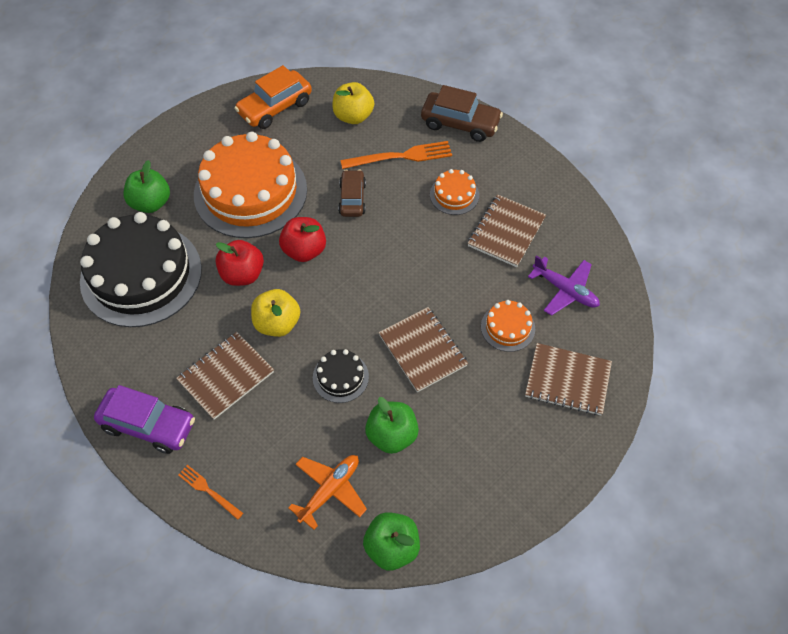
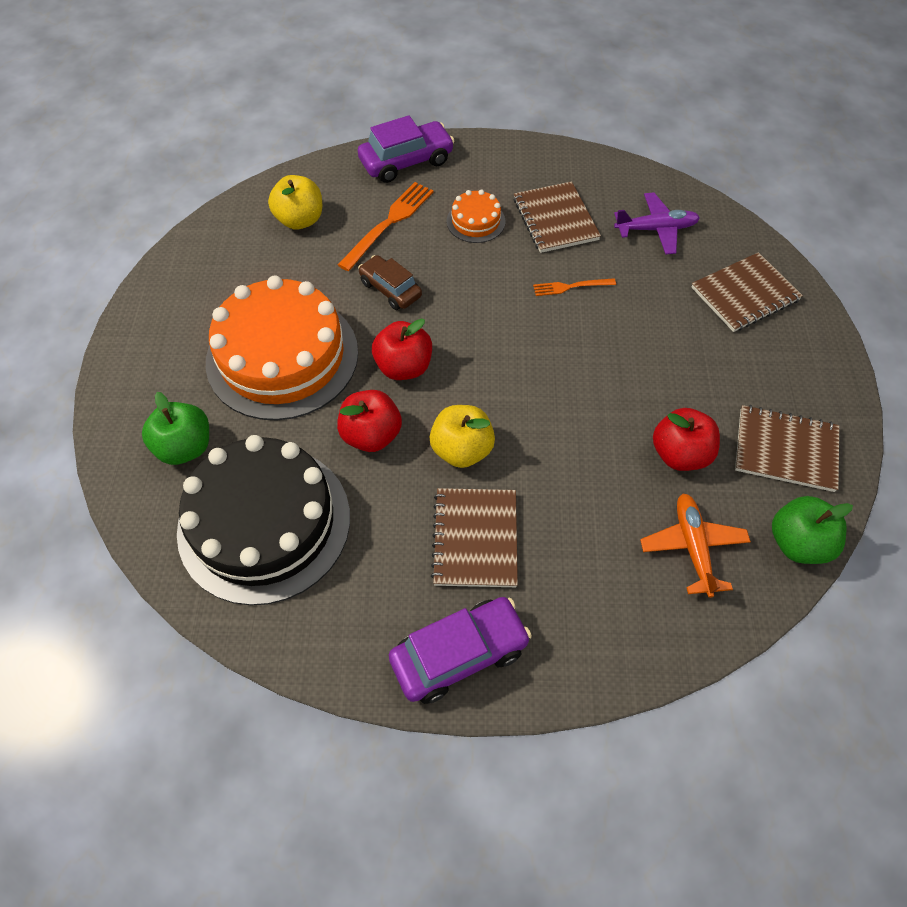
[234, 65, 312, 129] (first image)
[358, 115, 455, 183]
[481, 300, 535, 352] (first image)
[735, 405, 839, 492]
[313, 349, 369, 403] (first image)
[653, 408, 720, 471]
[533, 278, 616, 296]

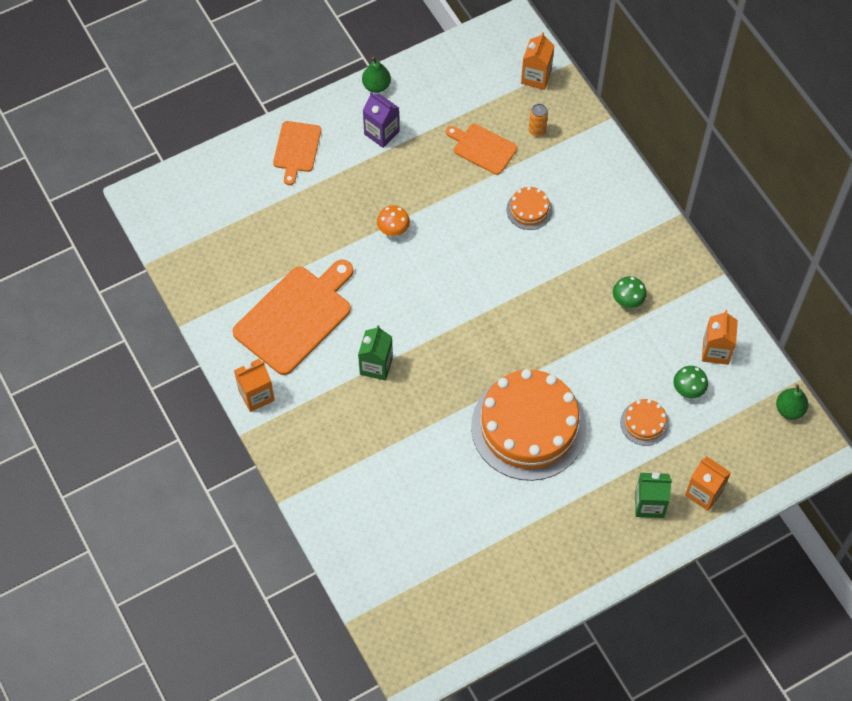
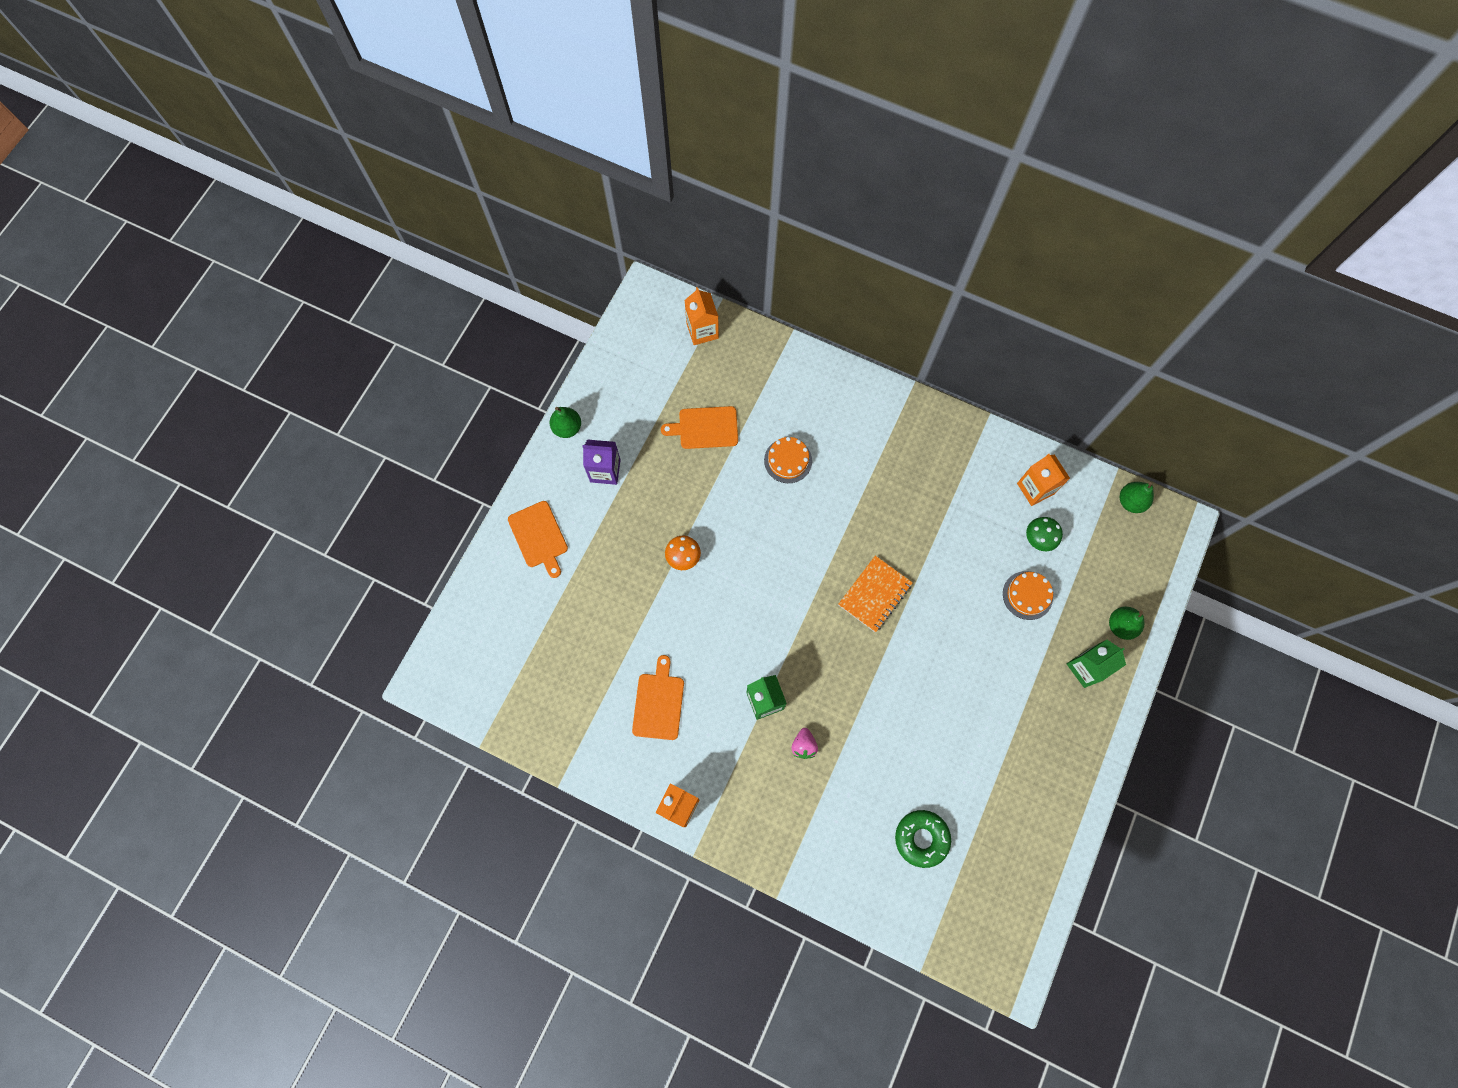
[529, 104, 548, 137] (first image)
[632, 655, 684, 740]
[613, 276, 647, 308] (first image)
[471, 369, 586, 481] (first image)
[1109, 606, 1144, 640]
[838, 556, 913, 632]
[791, 728, 818, 759]
[895, 810, 951, 868]

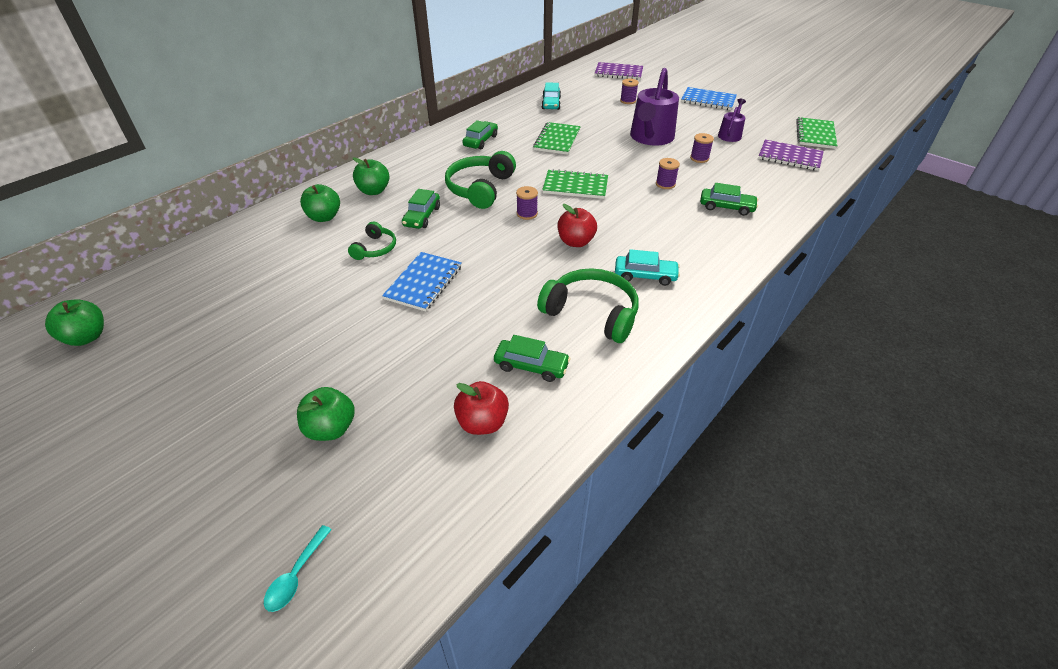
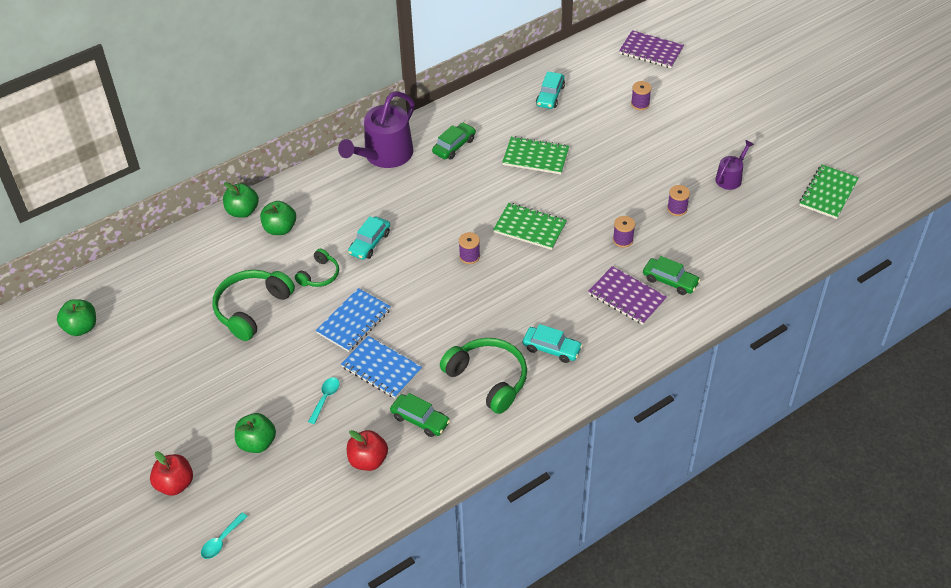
[338, 91, 415, 168]
[341, 336, 422, 398]
[502, 136, 569, 174]
[588, 266, 667, 325]
[213, 270, 295, 341]
[223, 182, 259, 218]
[348, 216, 390, 260]
[150, 451, 193, 496]
[308, 377, 339, 424]

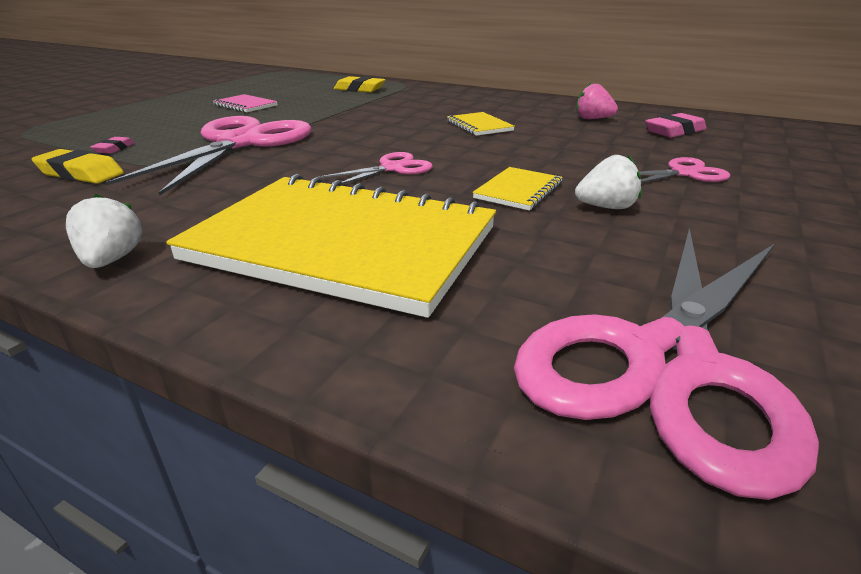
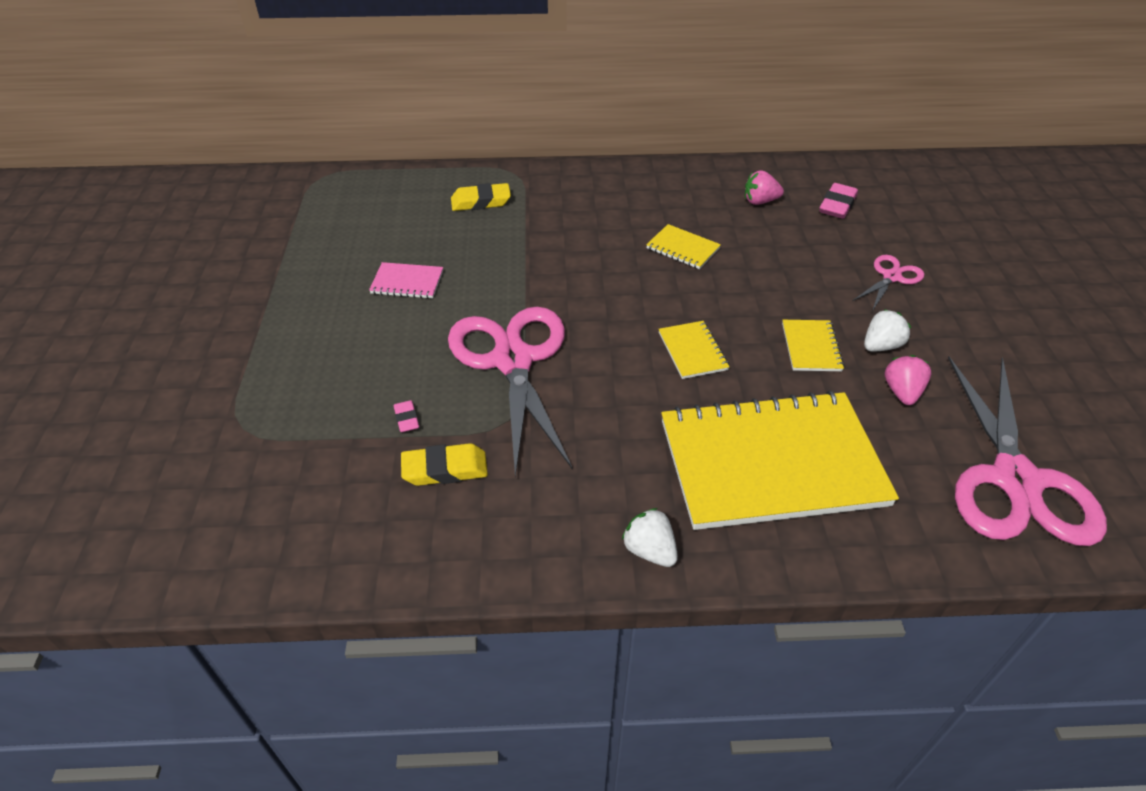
[659, 321, 730, 379]
[885, 355, 931, 405]

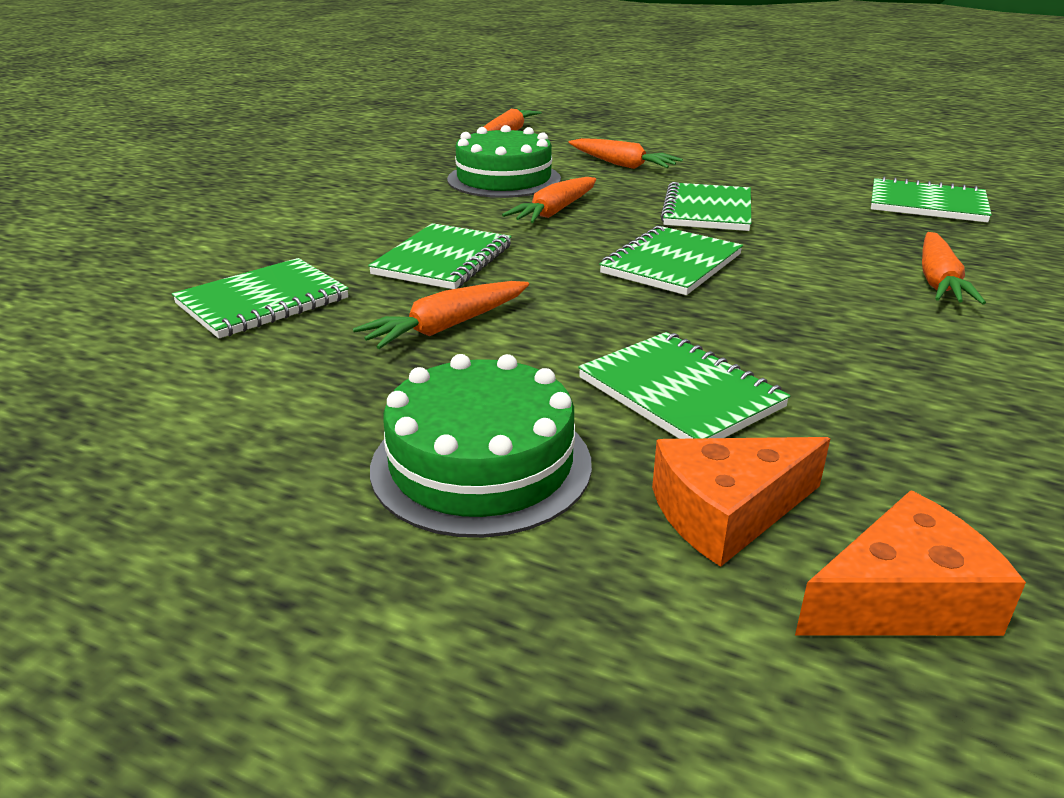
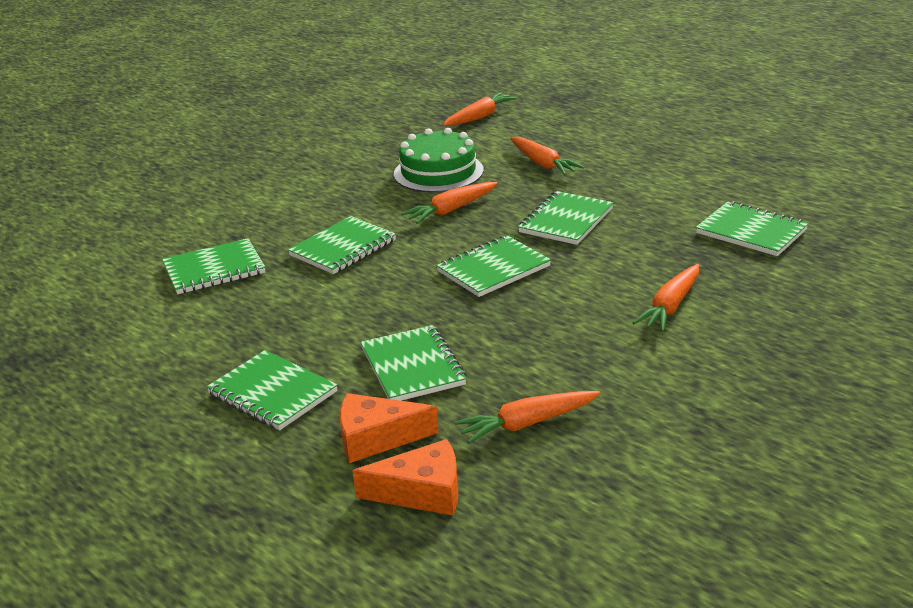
[455, 391, 600, 444]
[206, 350, 338, 430]

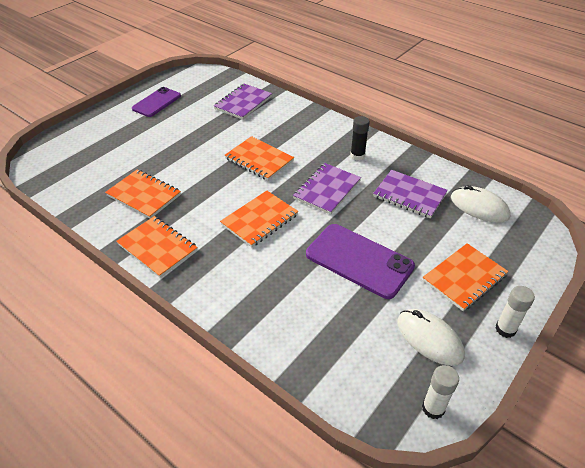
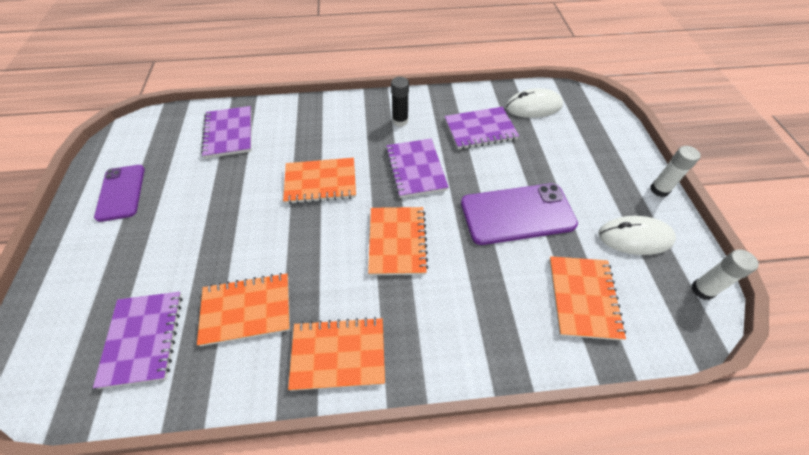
[549, 256, 626, 340]
[93, 292, 183, 389]

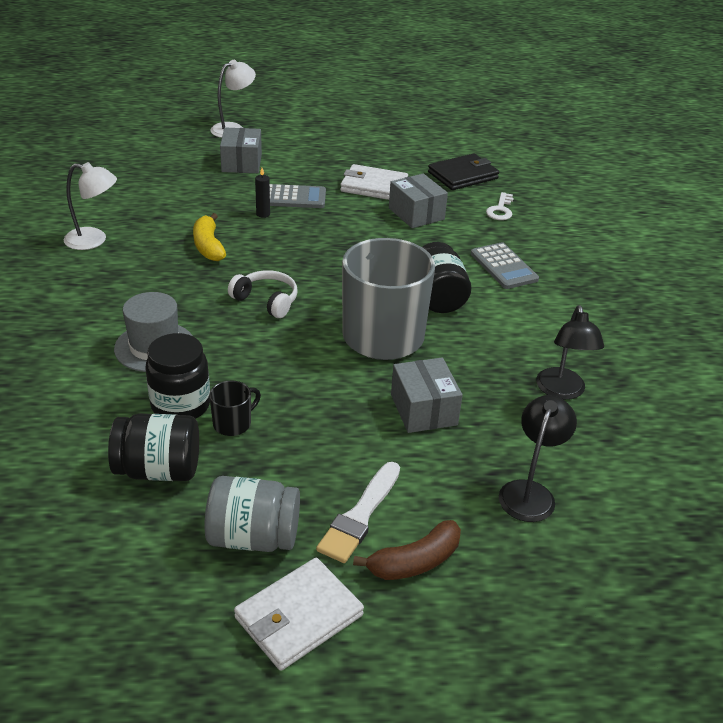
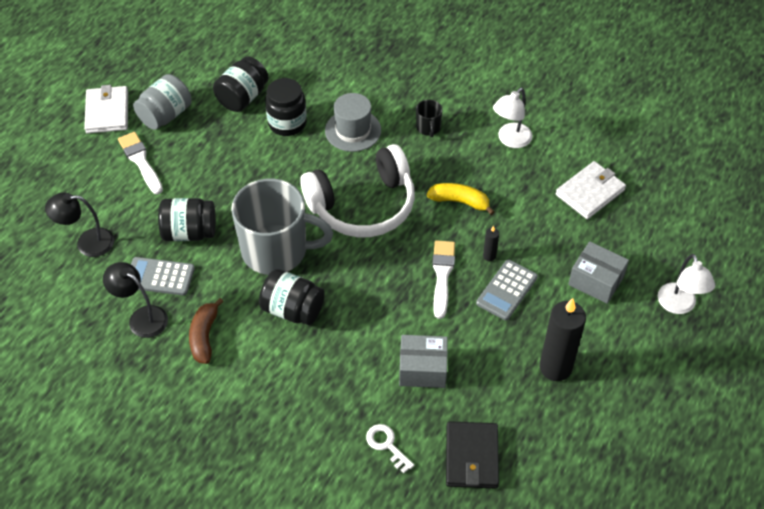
[556, 161, 626, 219]
[131, 257, 195, 296]
[300, 144, 415, 237]
[158, 198, 216, 241]
[416, 100, 442, 137]
[45, 192, 114, 257]
[189, 298, 224, 364]
[432, 240, 455, 319]
[540, 298, 586, 381]

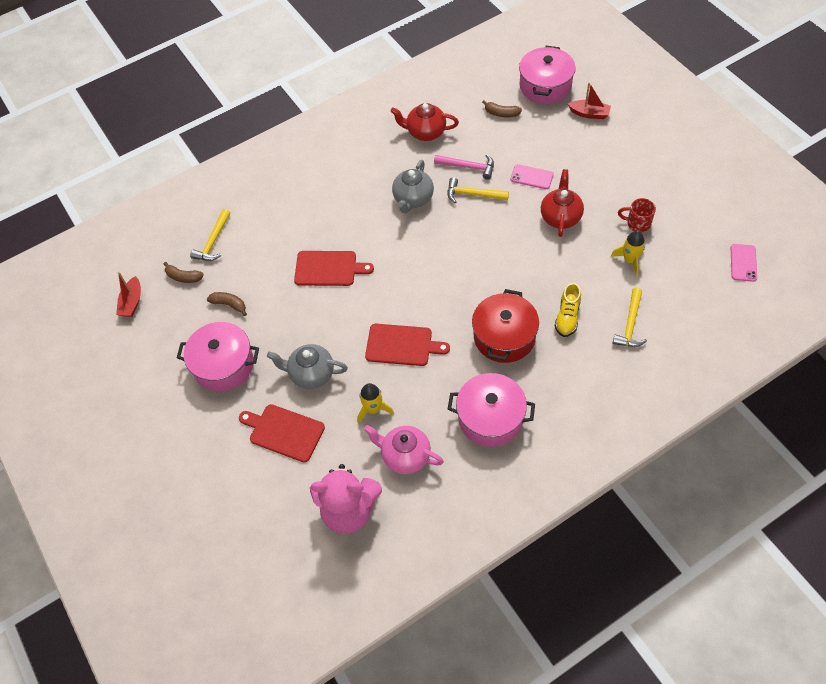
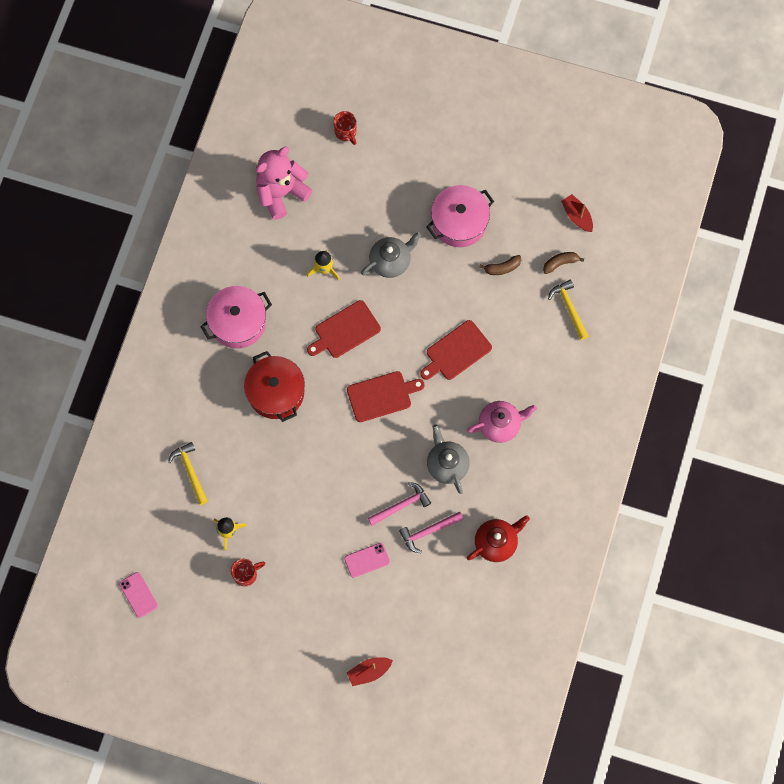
[519, 46, 576, 104] (first image)
[482, 100, 522, 117] (first image)
[541, 169, 584, 237] (first image)
[368, 482, 431, 526]
[555, 283, 581, 337] (first image)
[347, 371, 425, 422]
[467, 401, 537, 443]
[334, 111, 357, 145]

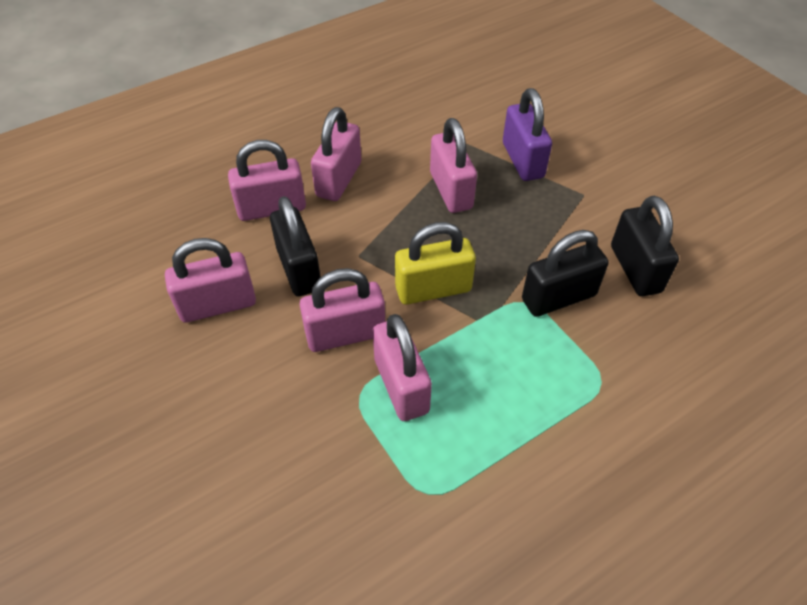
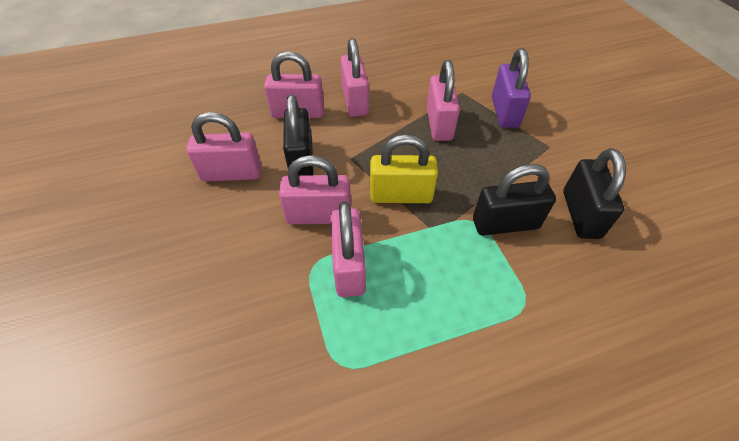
[340, 38, 369, 117]

